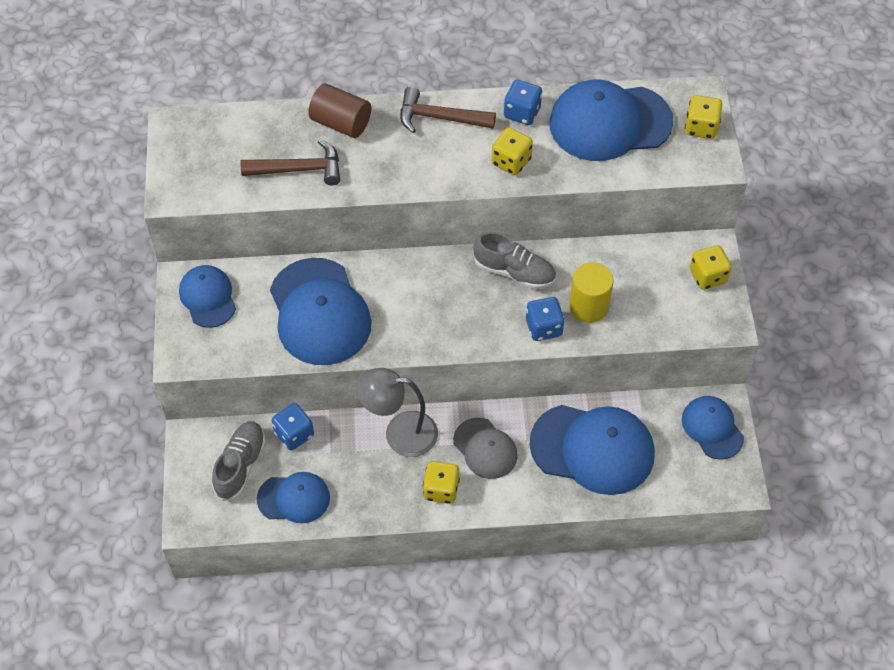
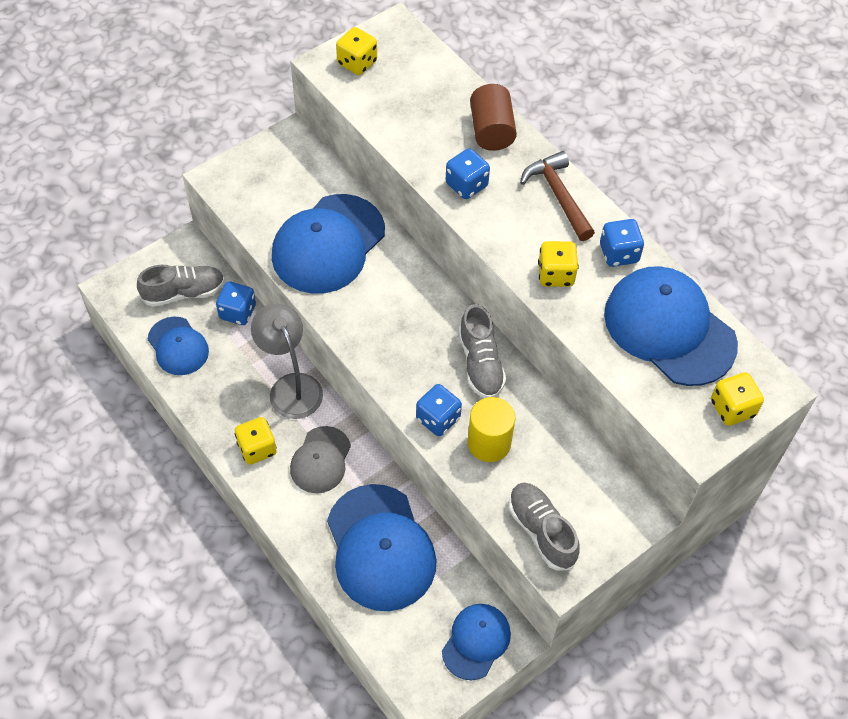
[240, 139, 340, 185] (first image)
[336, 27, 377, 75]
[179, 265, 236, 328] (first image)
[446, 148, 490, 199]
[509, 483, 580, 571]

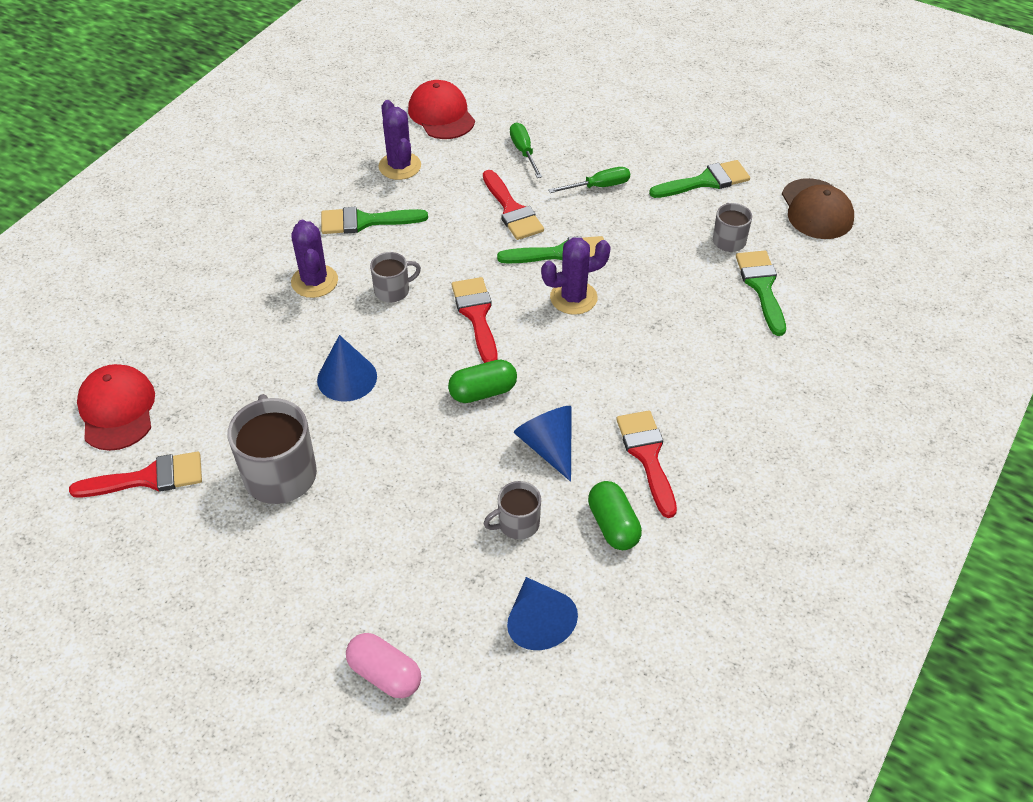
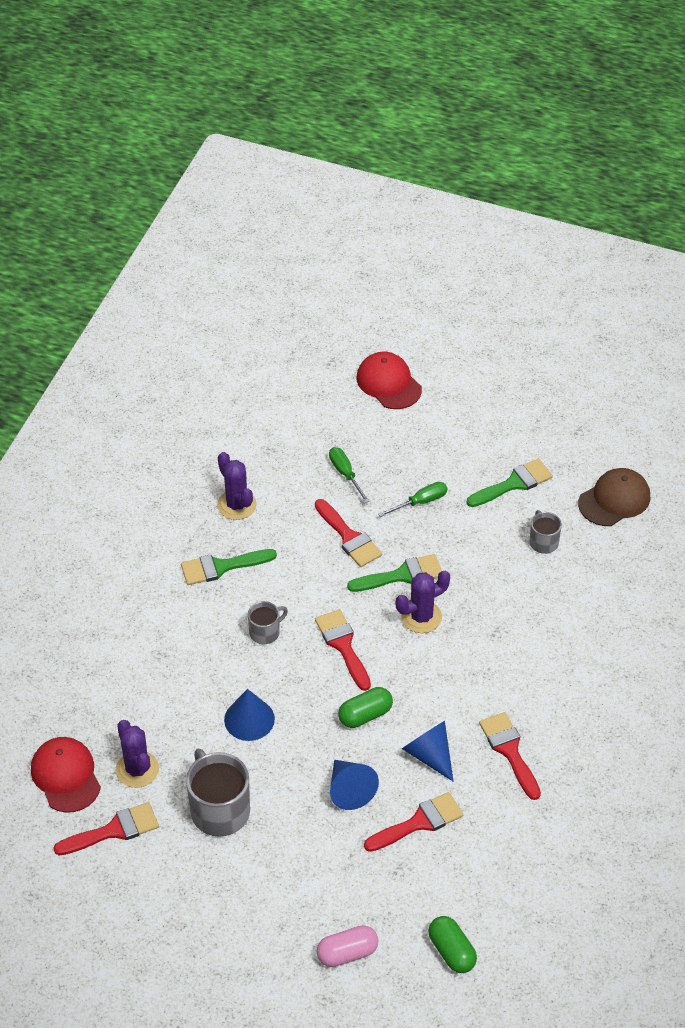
[356, 352, 422, 409]
[578, 468, 650, 526]
[116, 720, 159, 788]
[736, 251, 786, 336] (first image)
[364, 792, 464, 852]
[428, 916, 477, 973]
[330, 760, 379, 810]
[317, 925, 378, 967]

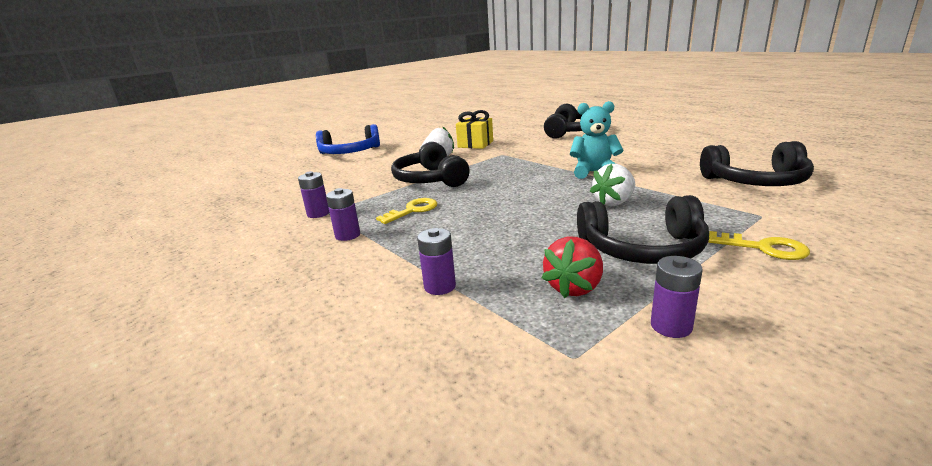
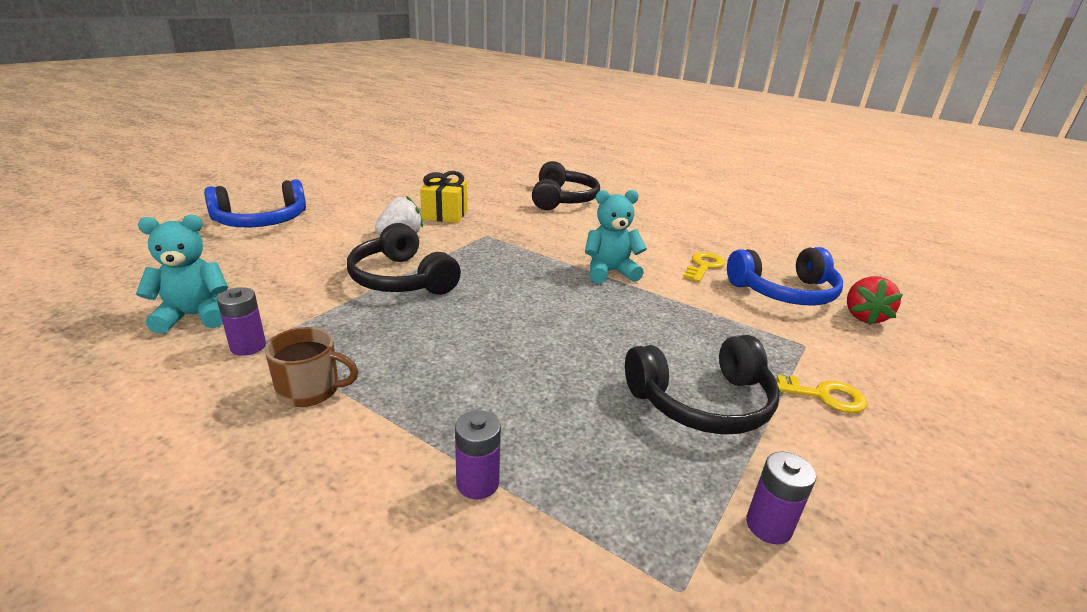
[727, 247, 843, 306]
[590, 164, 635, 206] (first image)
[265, 327, 358, 407]
[683, 252, 725, 282]
[847, 276, 903, 325]
[136, 215, 228, 334]

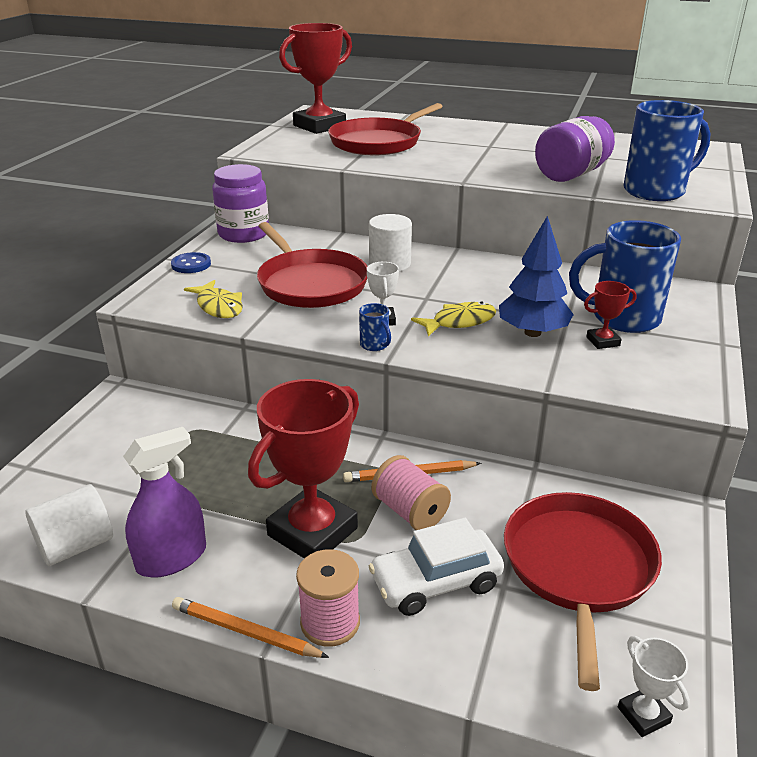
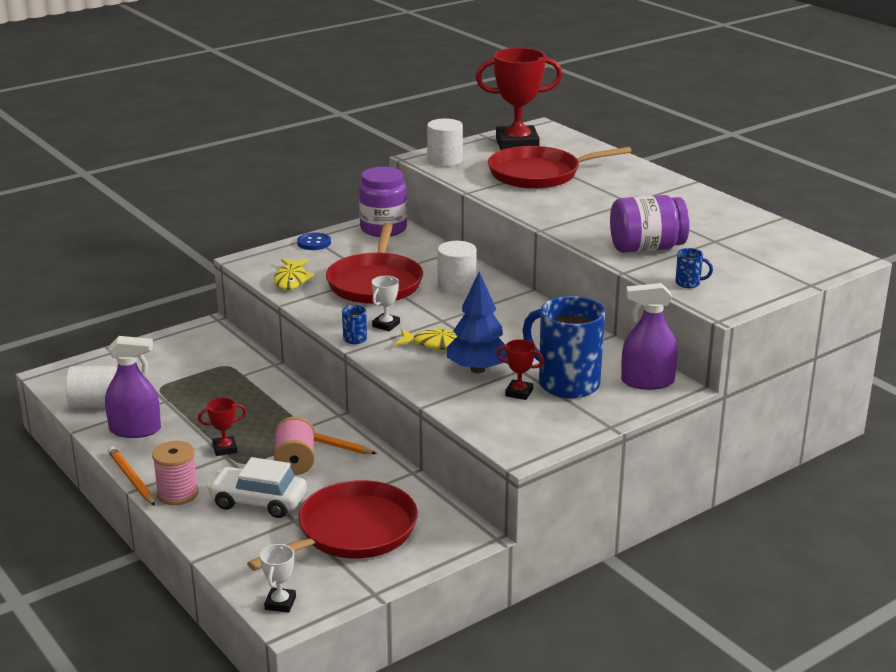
[675, 248, 713, 288]
[198, 397, 246, 456]
[427, 118, 463, 166]
[621, 283, 678, 390]

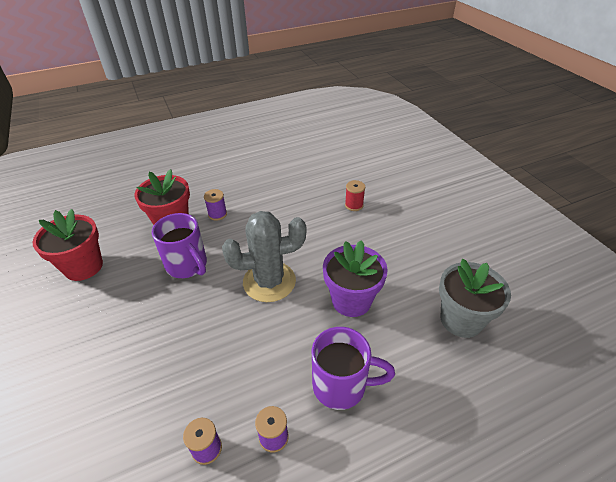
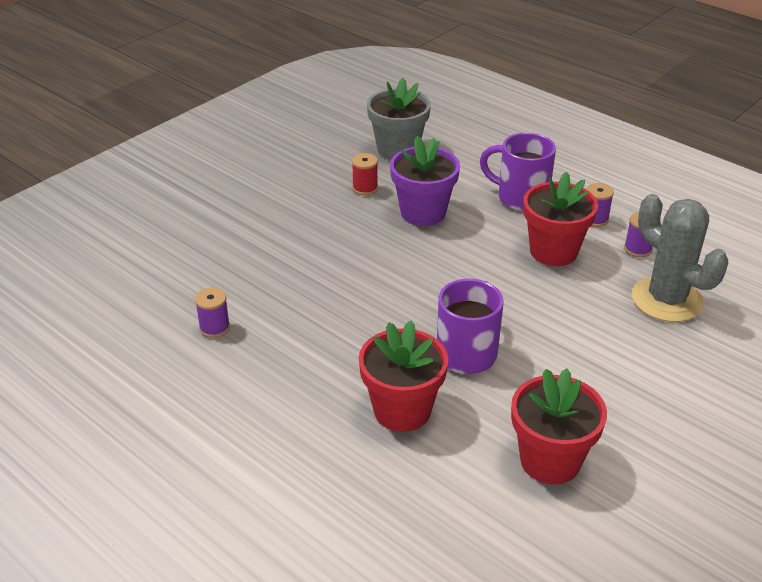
[352, 153, 378, 195]
[195, 288, 230, 338]
[632, 194, 728, 322]
[480, 133, 556, 211]
[523, 172, 598, 266]

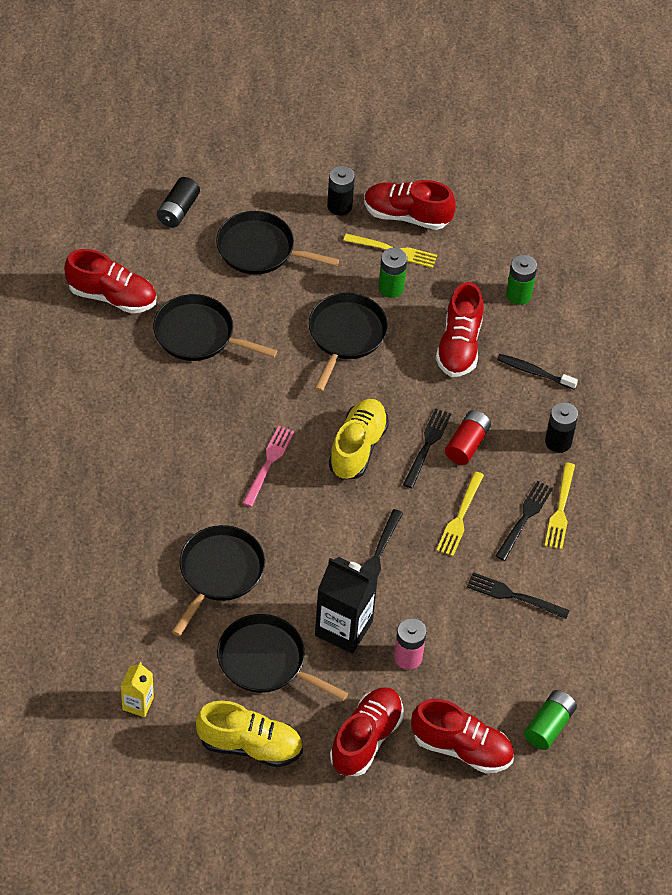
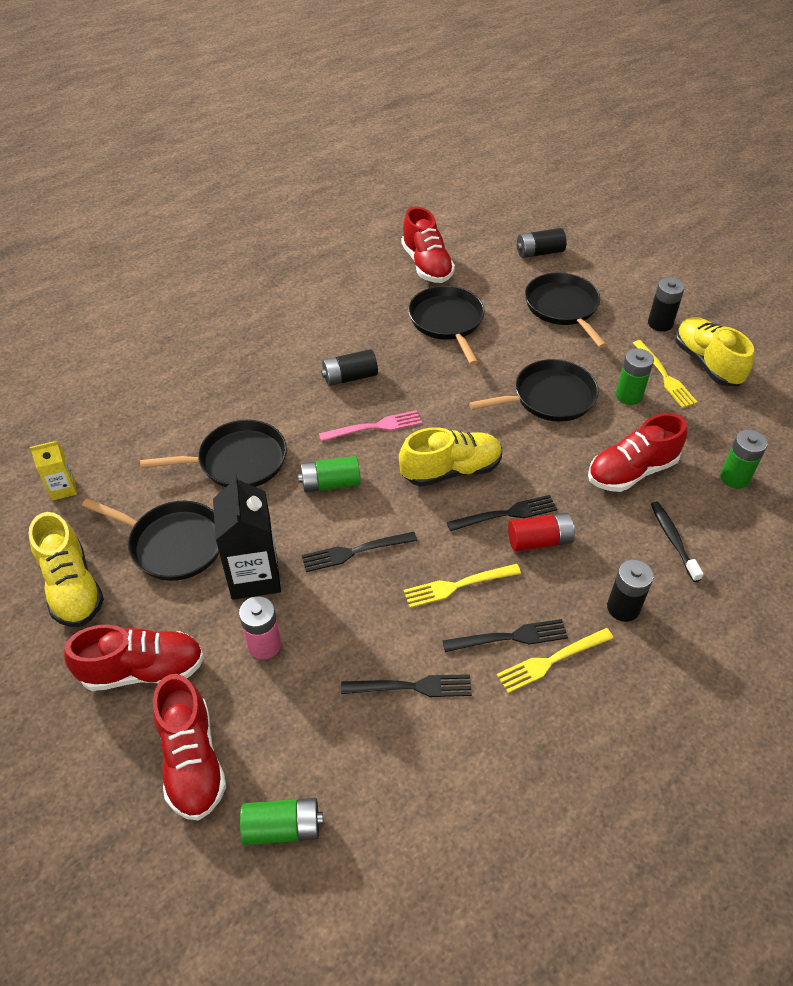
[675, 317, 754, 386]
[341, 674, 472, 697]
[82, 498, 219, 581]
[321, 349, 378, 386]
[298, 456, 361, 493]

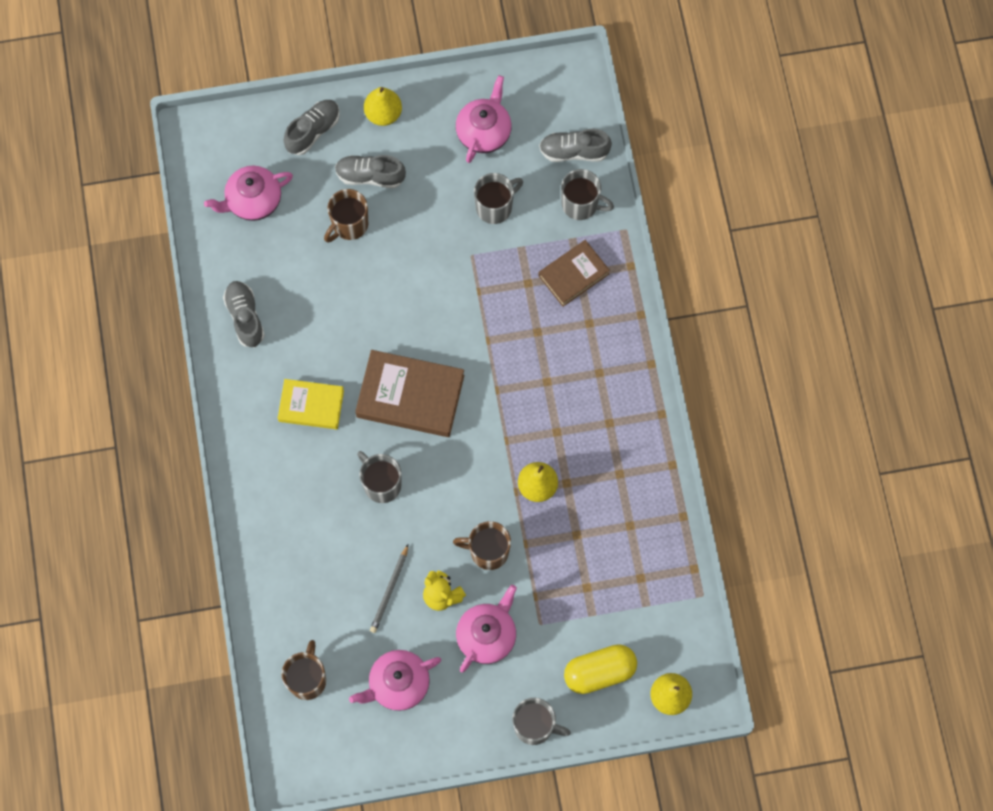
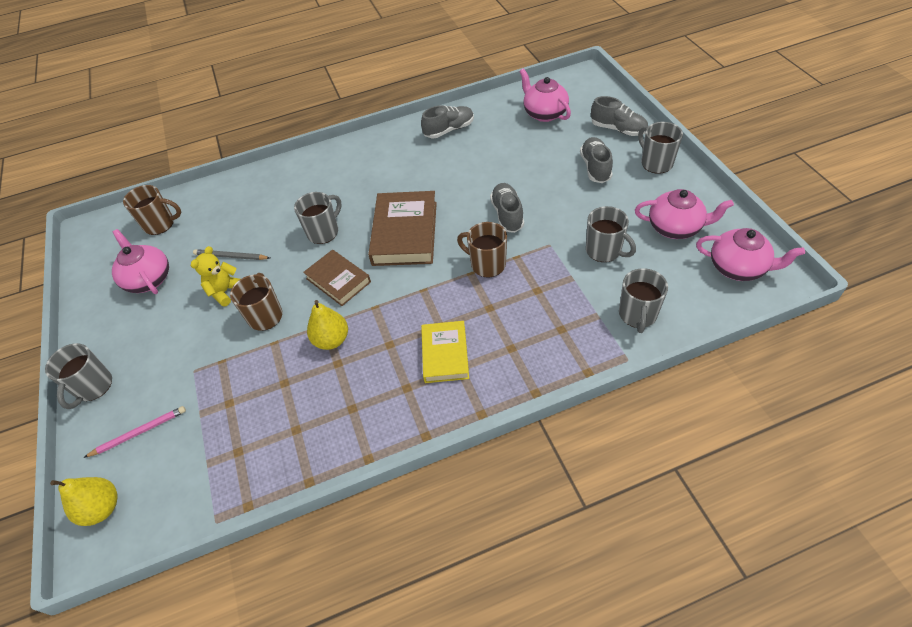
[638, 122, 683, 174]
[490, 183, 524, 233]
[457, 222, 507, 277]
[303, 249, 371, 306]
[421, 321, 469, 383]
[696, 228, 805, 281]
[84, 406, 186, 458]

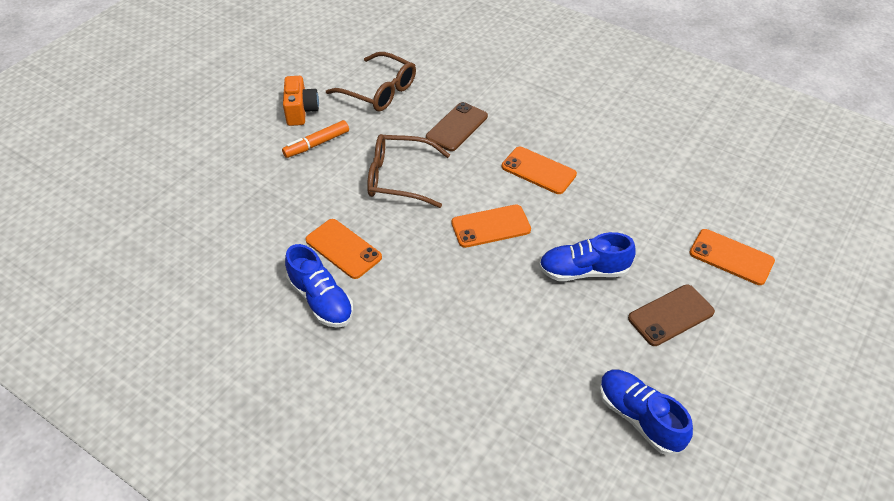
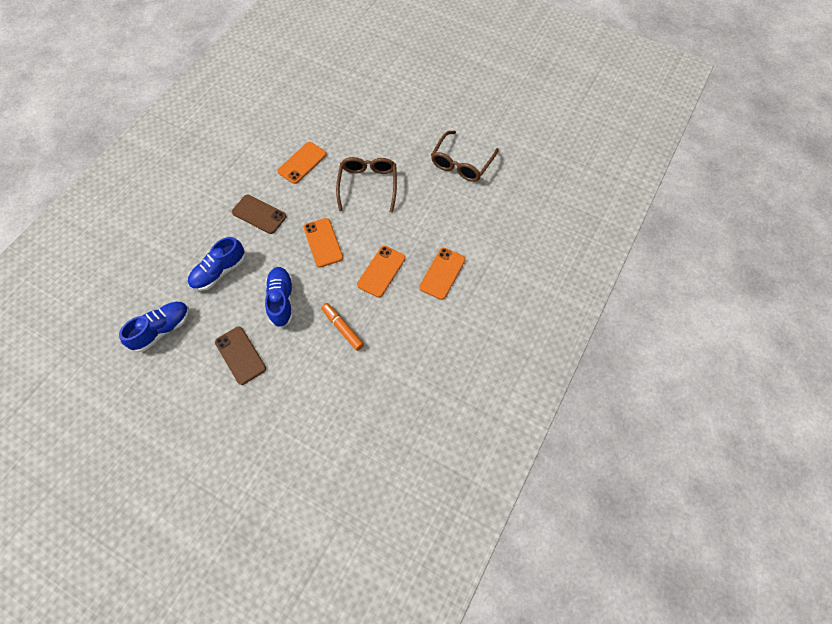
[283, 76, 319, 126] (first image)
[232, 195, 286, 234]
[321, 303, 364, 351]
[419, 248, 466, 300]
[188, 237, 246, 291]

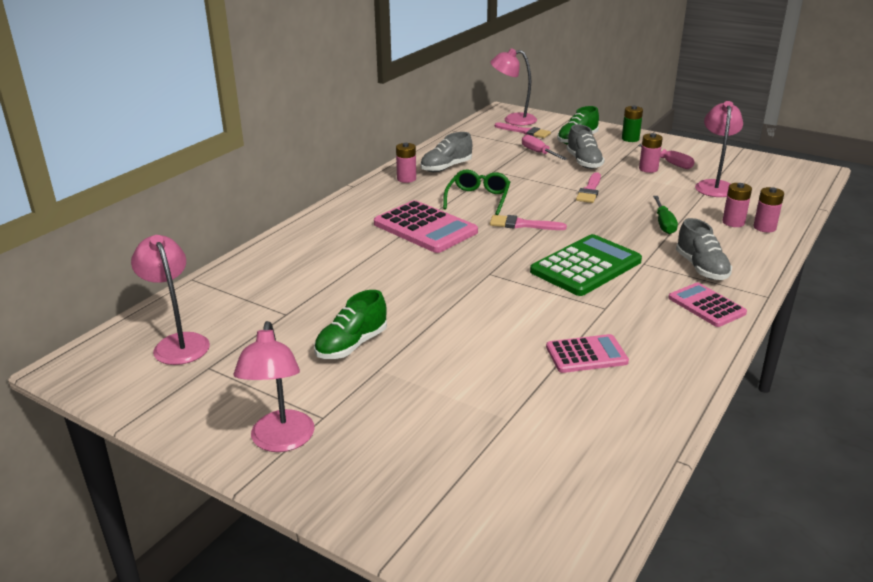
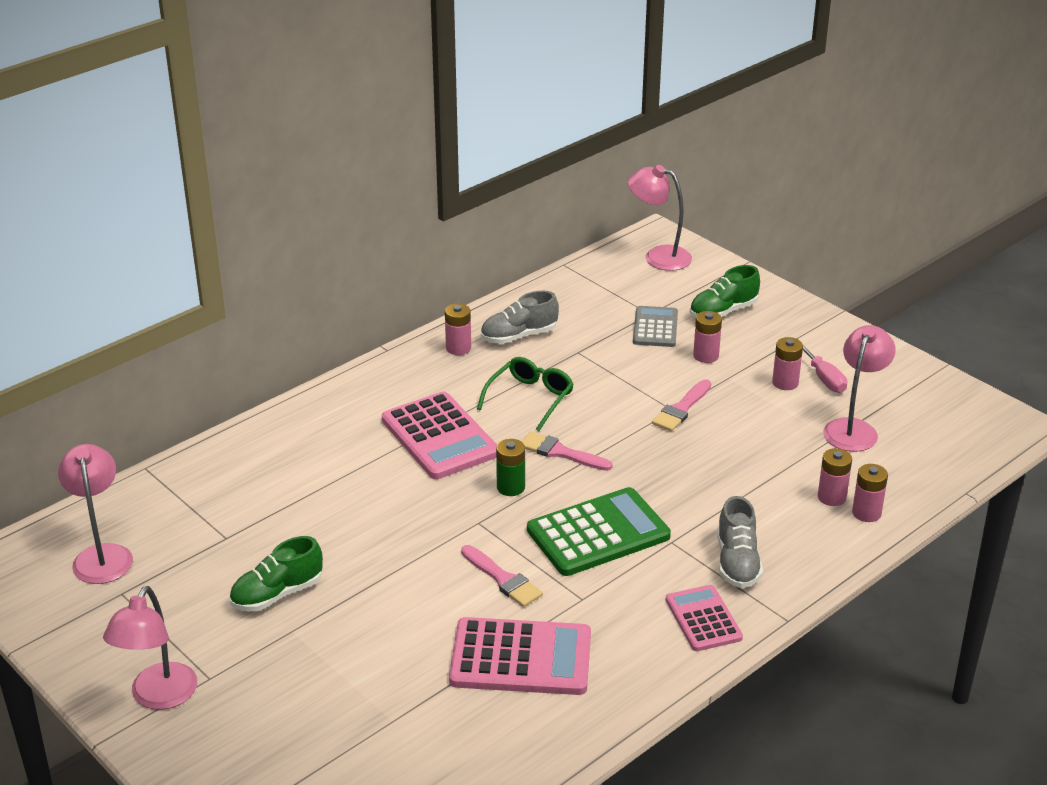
[496, 439, 525, 496]
[461, 545, 543, 607]
[693, 311, 722, 363]
[633, 306, 678, 347]
[653, 196, 678, 234] (first image)
[449, 617, 591, 695]

